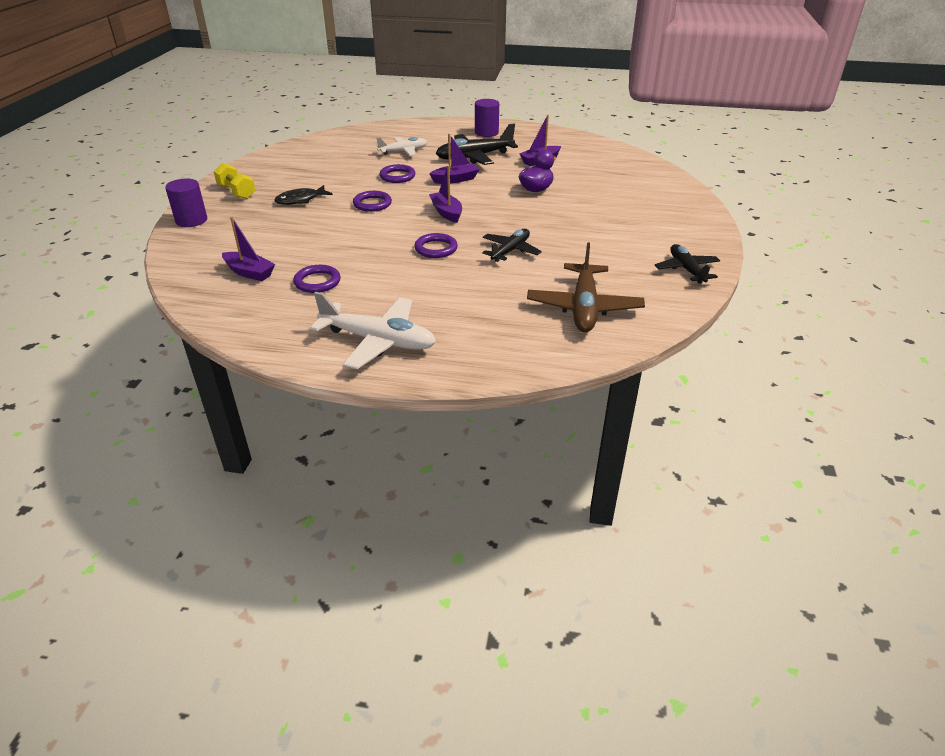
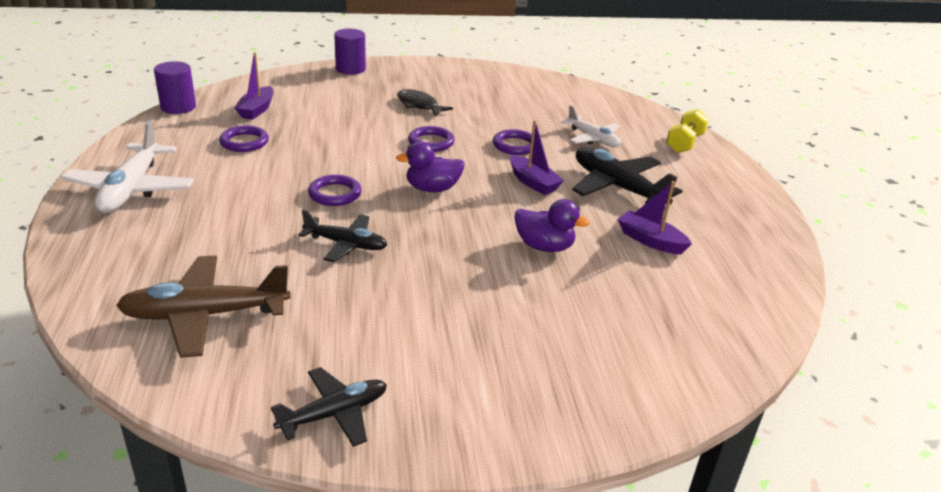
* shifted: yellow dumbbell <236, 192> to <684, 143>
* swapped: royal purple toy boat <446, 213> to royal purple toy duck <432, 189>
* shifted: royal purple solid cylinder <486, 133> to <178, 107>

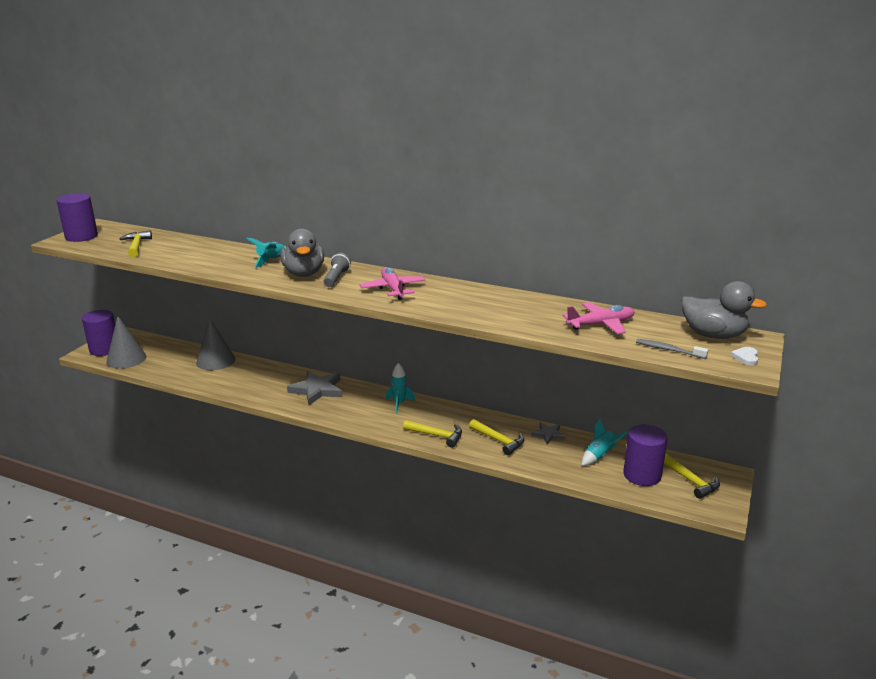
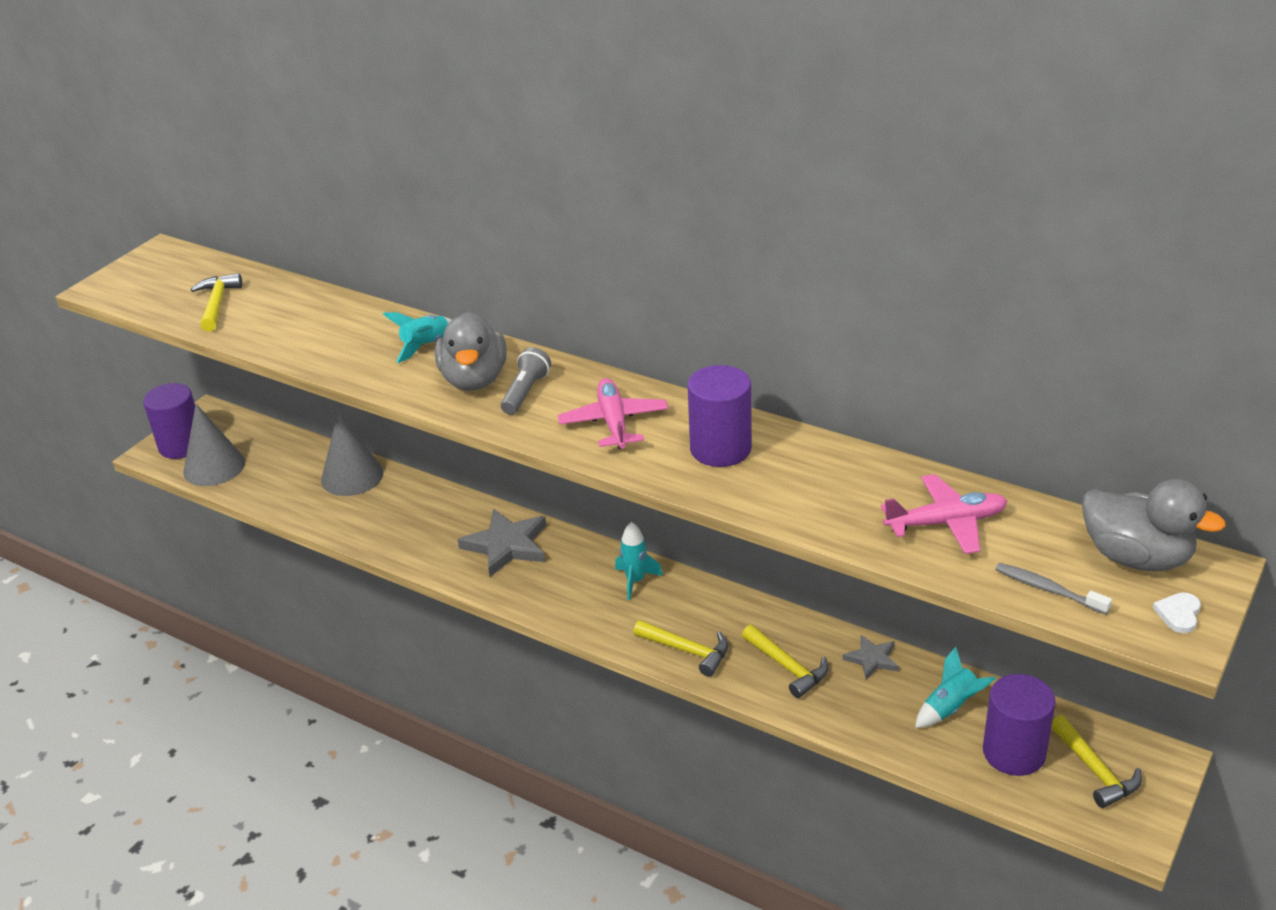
* shifted: royal purple solid cylinder <81, 236> to <720, 449>

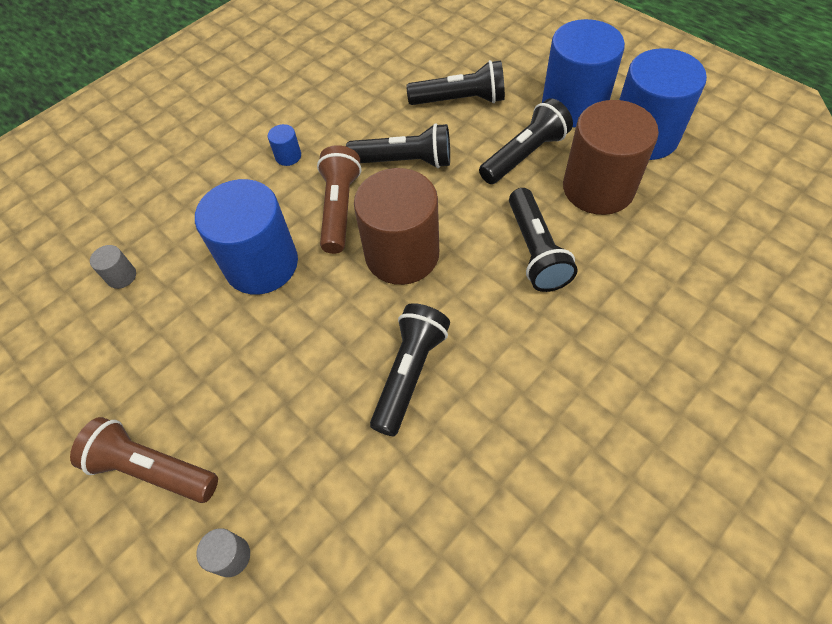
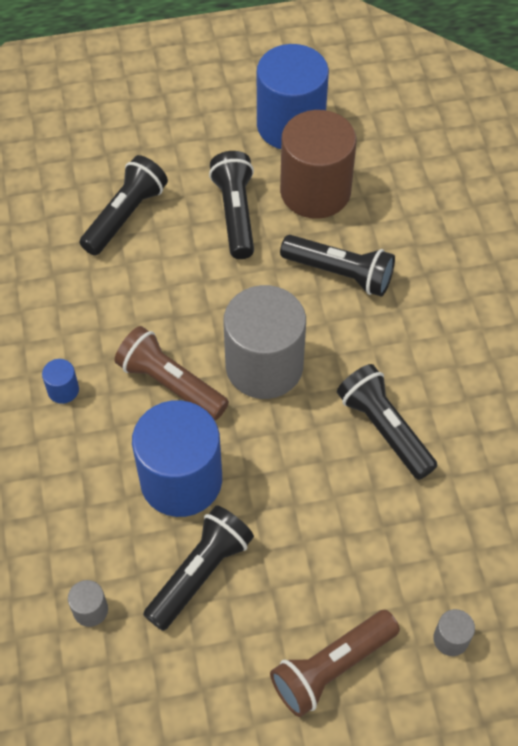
* shifted: black torch <404, 161> to <200, 573>
* repainted: russet solid cylinder <402, 254> to grey solid cylinder <264, 366>
* gone: cobalt solid cylinder <573, 106>

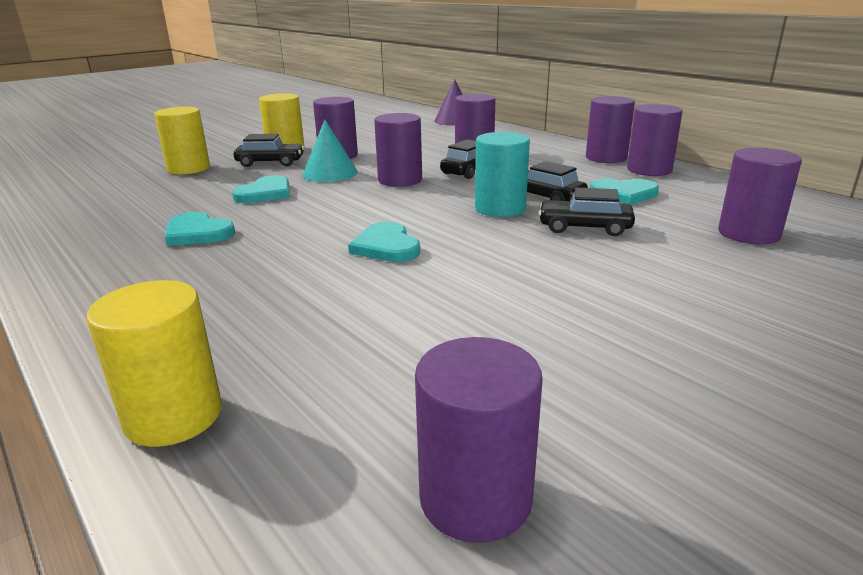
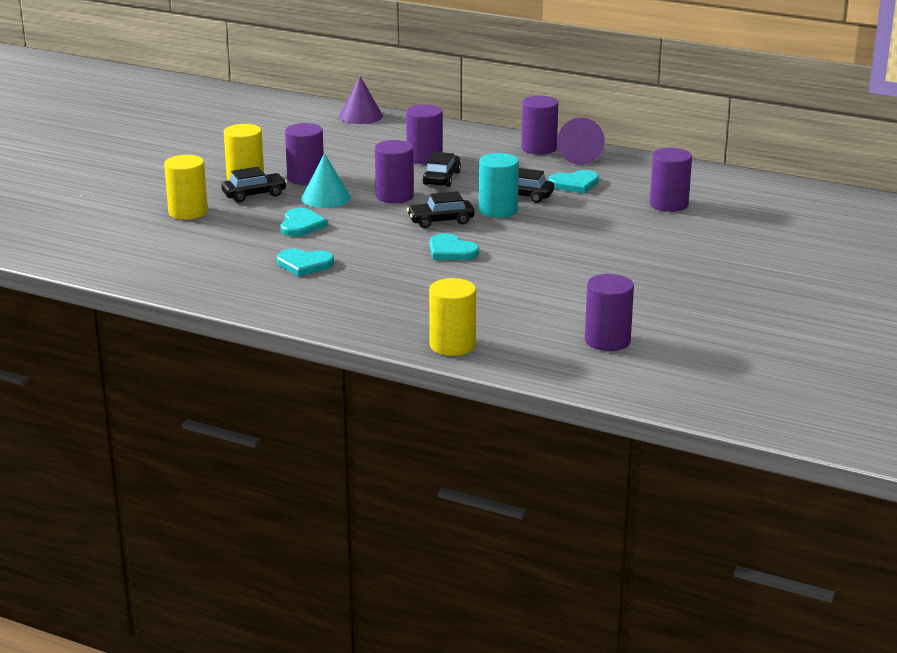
* shifted: black automobile <584, 227> to <441, 221>
* swapped: royal purple solid cylinder <649, 170> to royal purple cone <580, 157>

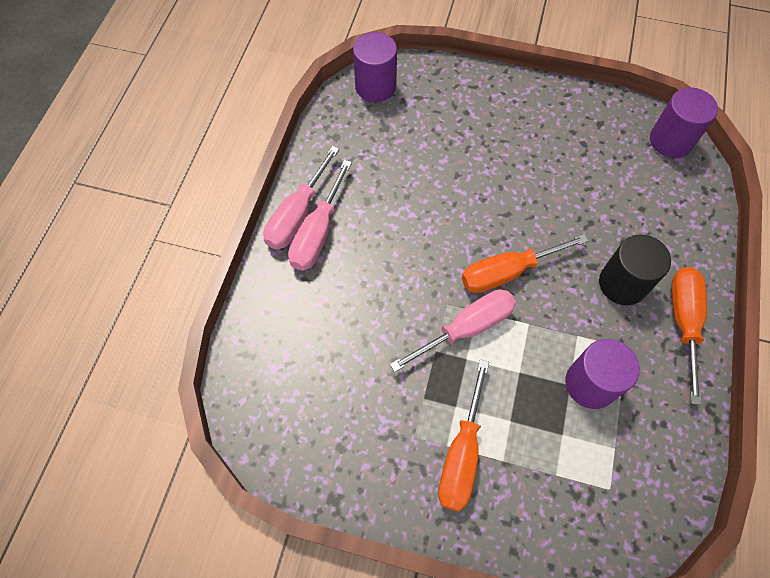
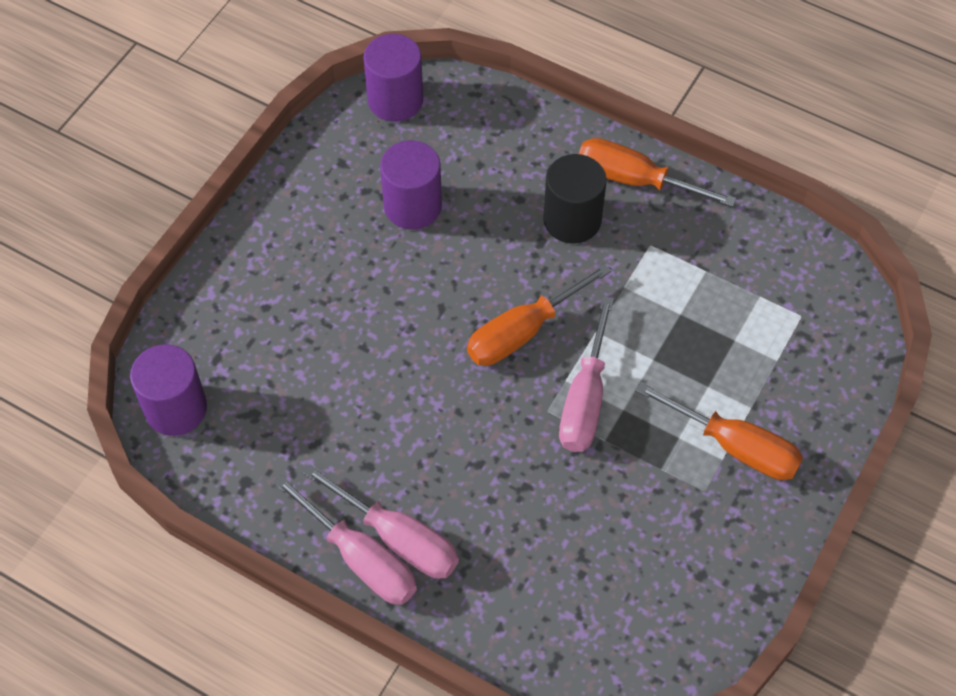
* rotated: rose-pink screwdriver <466, 329> = <585, 399> 150 degrees counterclockwise
* rotated: orange-coloured screwdriver <508, 272> = <523, 332> 60 degrees clockwise
* shifted: royal purple solid cylinder <590, 384> to <412, 206>

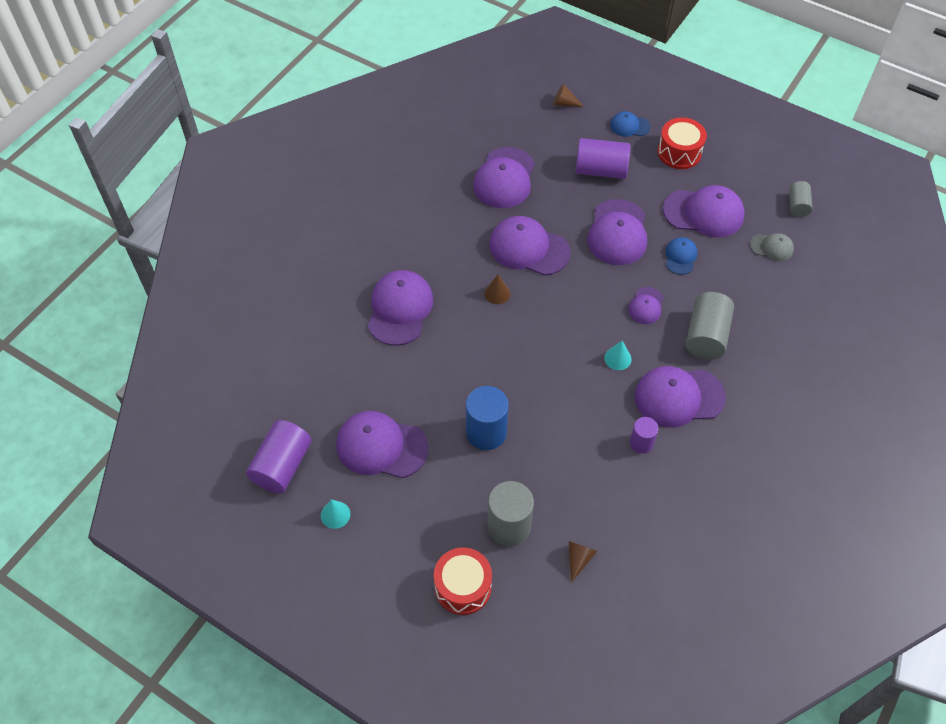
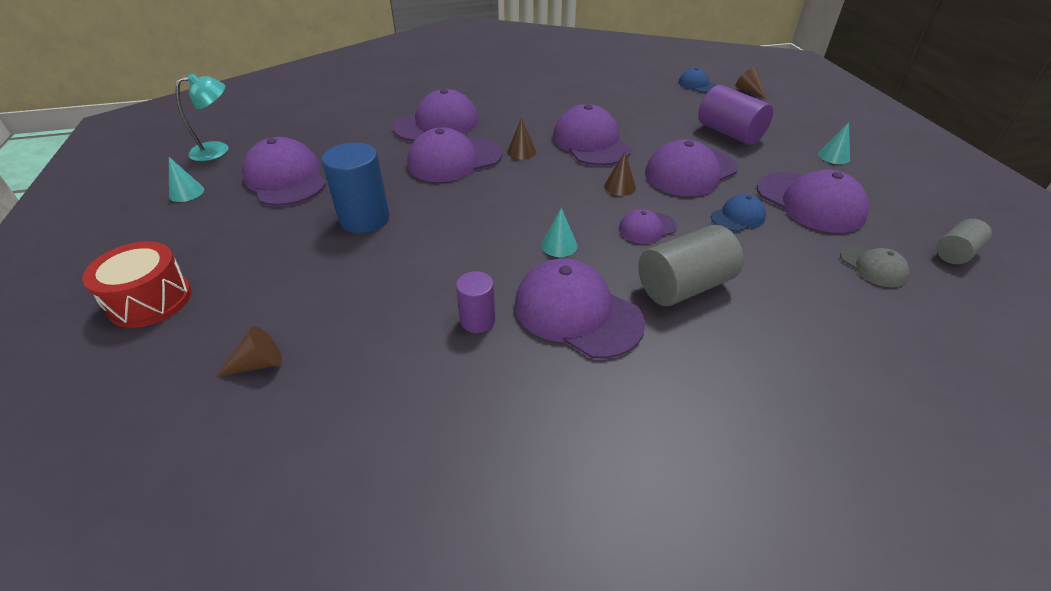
* swapped: royal purple solid cylinder <282, 465> to aqua desk lamp <218, 150>
* shifted: royal purple baseball cap <504, 178> to <454, 160>
* gone: grey solid cylinder <509, 526>
* shifted: cobalt baseball cap <629, 126> to <697, 85>
* swapped: red drum <679, 152> to aqua cone <834, 156>
* new: russet cone <620, 186>

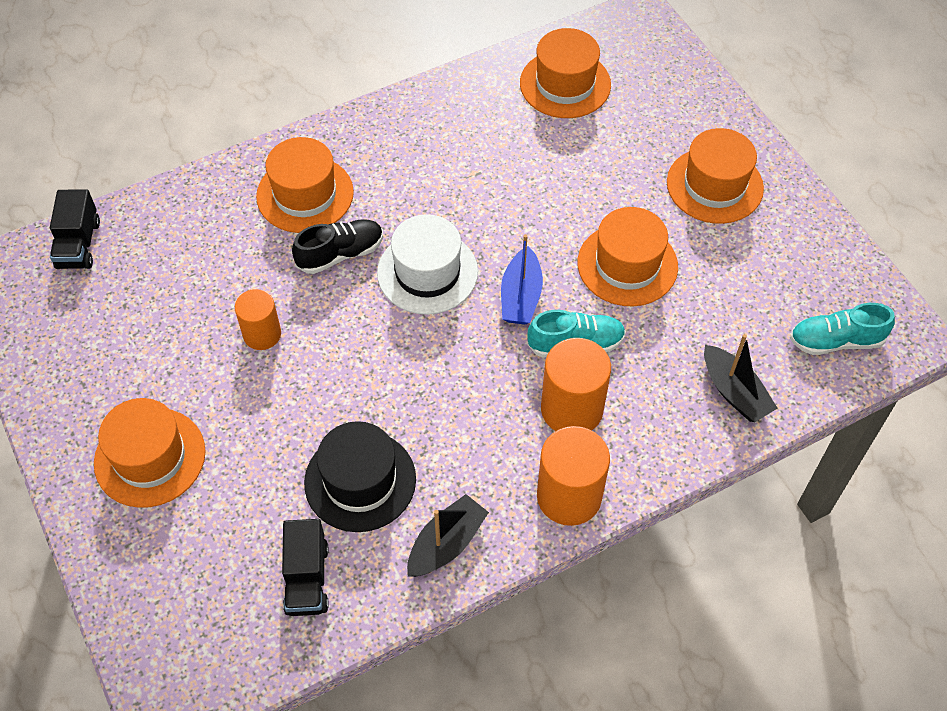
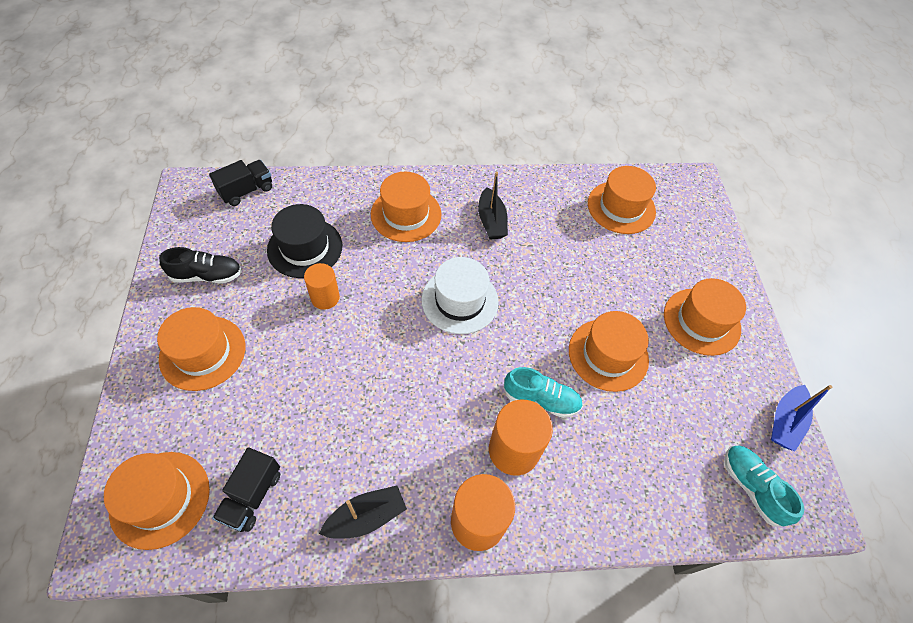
* rotated: black truck <79, 244> = <246, 191> 150 degrees counterclockwise
* shifted: black shoe <340, 254> to <207, 275>
* shifted: black hat <360, 480> to <305, 248>
* shifted: cobalt toy boat <521, 296> to <785, 422>
* shifted: black toy boat <734, 392> to <491, 221>
* rotated: aqua shoe <836, 341> = <751, 487> 45 degrees clockwise
* new: orange-coloured hat <160, 499>

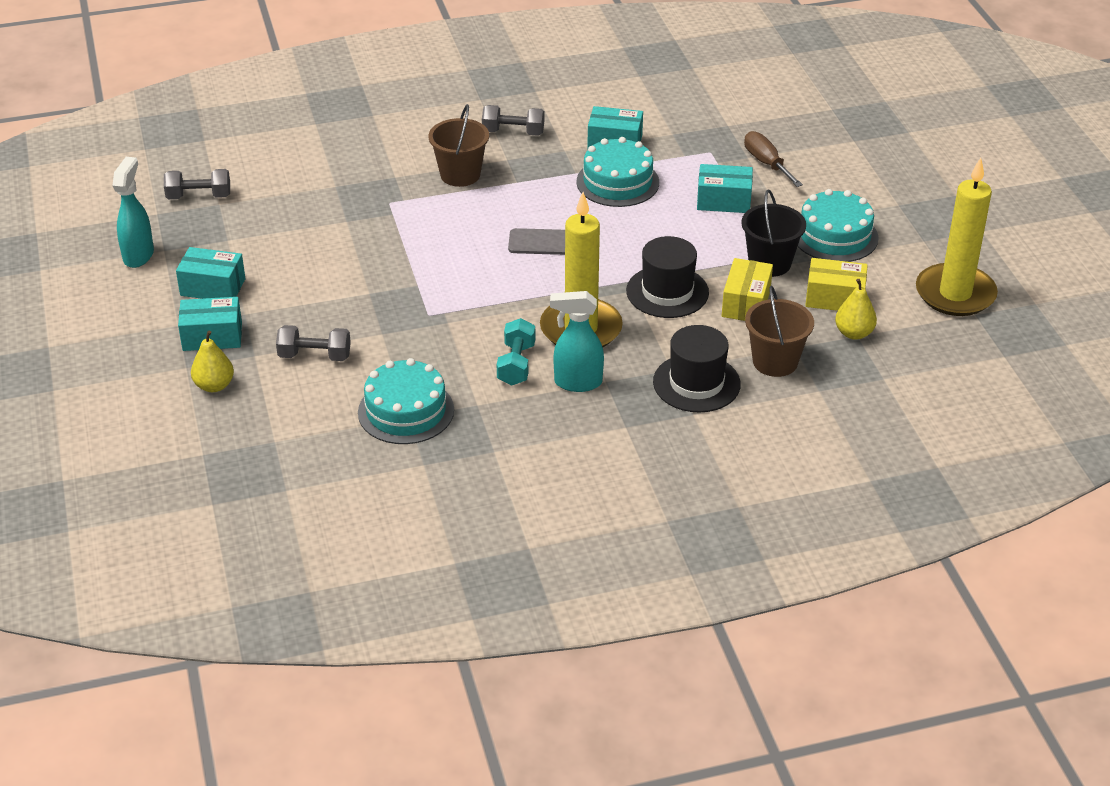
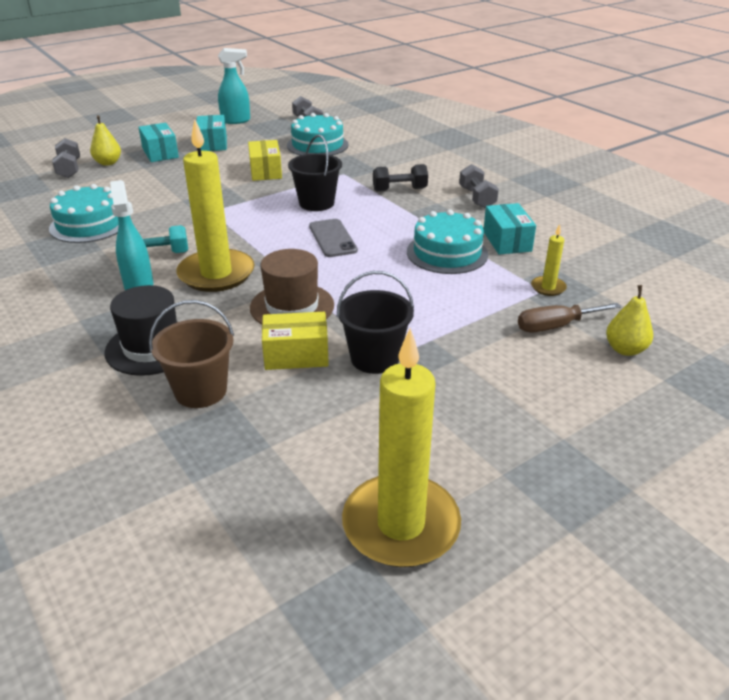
* shifted: grey dumbbell <314, 356> to <69, 169>
* swapped: russet bucket <460, 175> to black dumbbell <399, 190>
* repainted: black hat <667, 292> to russet hat <292, 306>
* gone: aqua box <723, 201>
* rotated: russet screwdriver <766, 163> = <555, 326> 150 degrees counterclockwise
* shifted: aqua gateau <835, 236> to <317, 145>
* shifted: yellow box <834, 298> to <266, 171>
* shifted: yellow pear fruit <854, 333> to <625, 349>
* new: black bucket <316, 203>
* new: yellow pillar candle <548, 288>

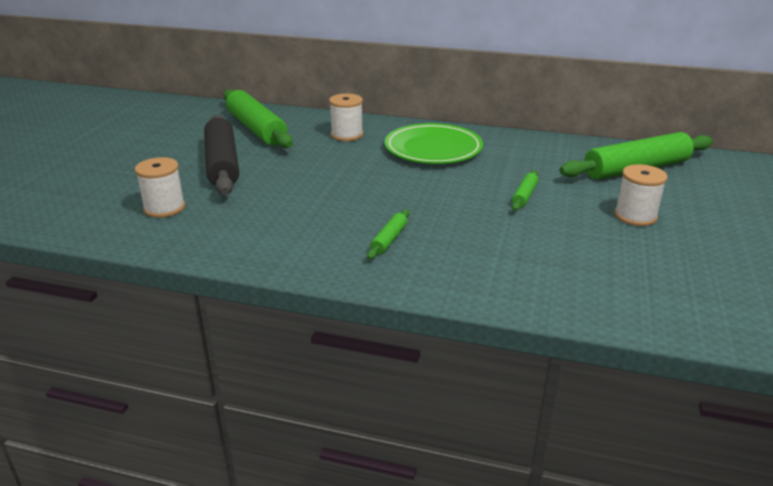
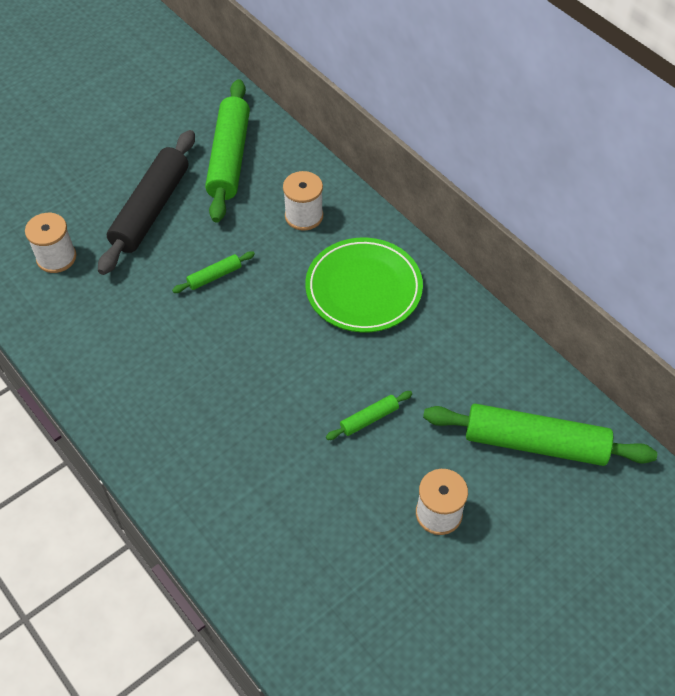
* shifted: leaf-green rolling pin <389, 240> to <214, 276>

